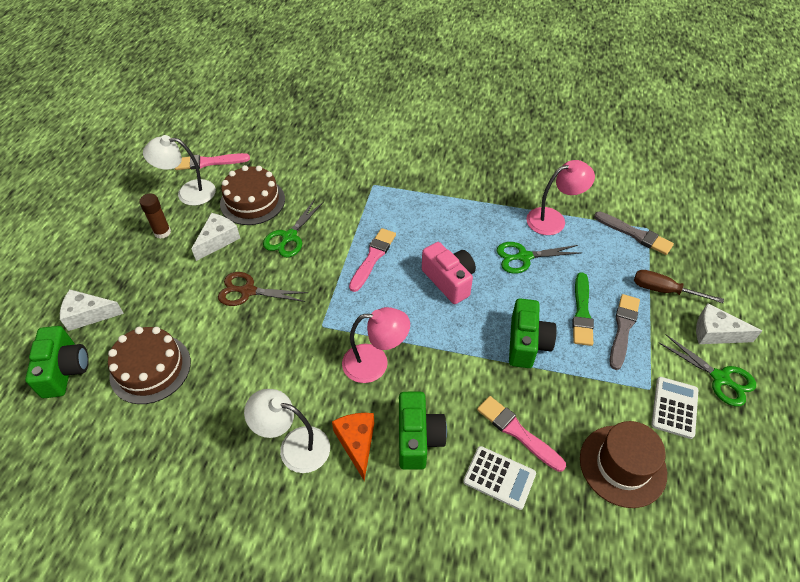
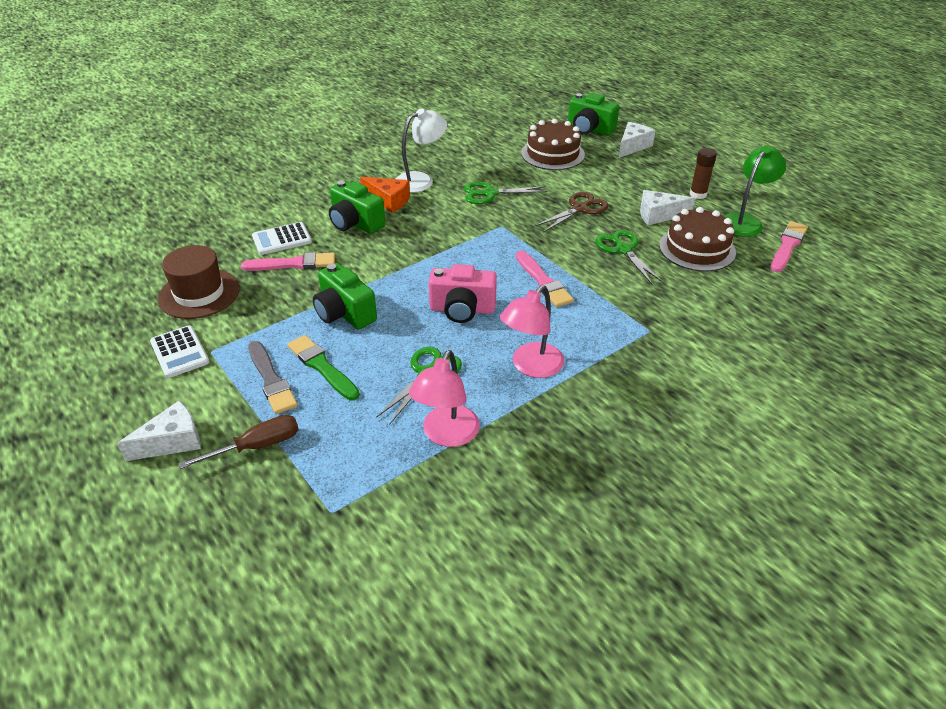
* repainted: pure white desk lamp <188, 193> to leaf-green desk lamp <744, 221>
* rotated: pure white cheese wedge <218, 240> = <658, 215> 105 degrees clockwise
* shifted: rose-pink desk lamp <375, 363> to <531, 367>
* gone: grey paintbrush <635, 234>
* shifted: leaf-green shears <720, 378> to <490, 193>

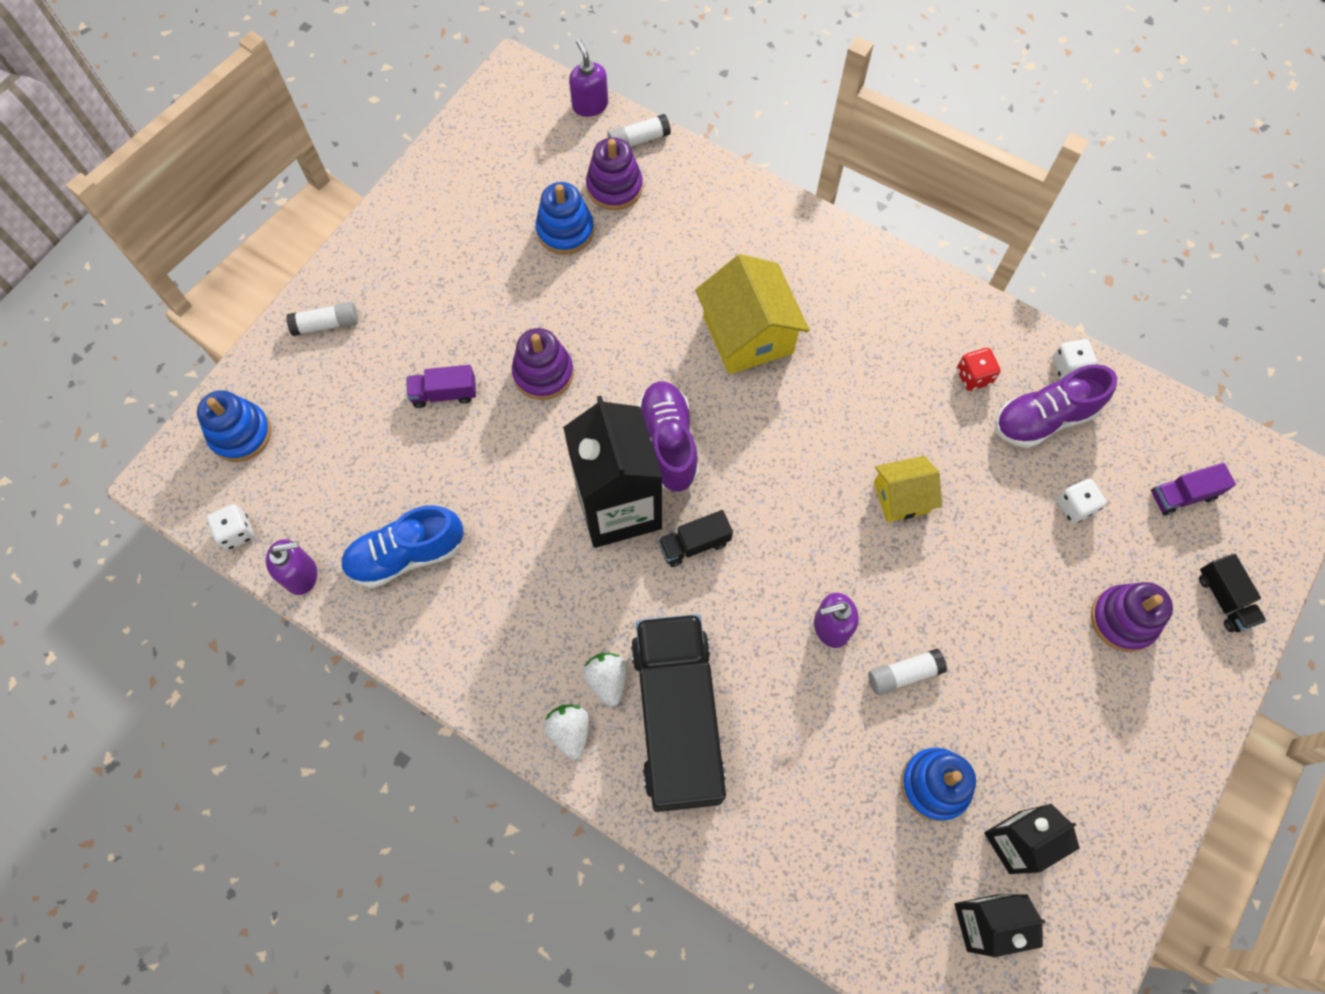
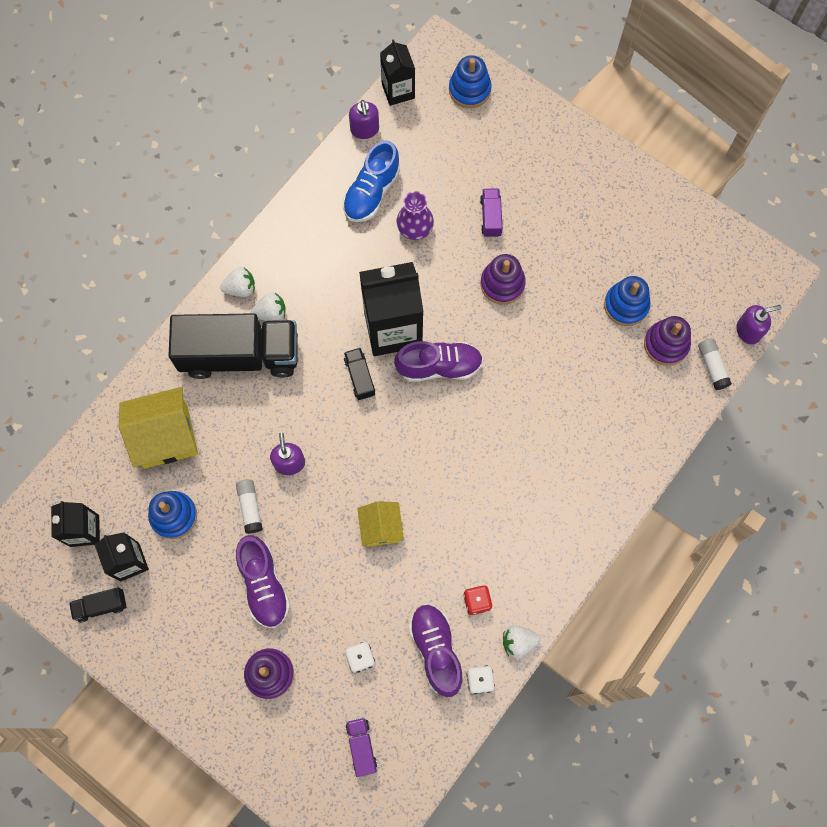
* swapped: pure white die <237, 532> to black juice carton <398, 91>
* gone: pure white stick of glue <326, 324>
* rotated: cobalt shoe <406, 555> = <371, 192> 135 degrees counterclockwise
* shifted: yellow toy house <748, 334> to <165, 436>
* shifted: black truck <1224, 599> to <101, 606>
* new: royal purple shoe <264, 585>
* new: royal purple vase <415, 228>
* new: pure white toy strawberry <518, 642>

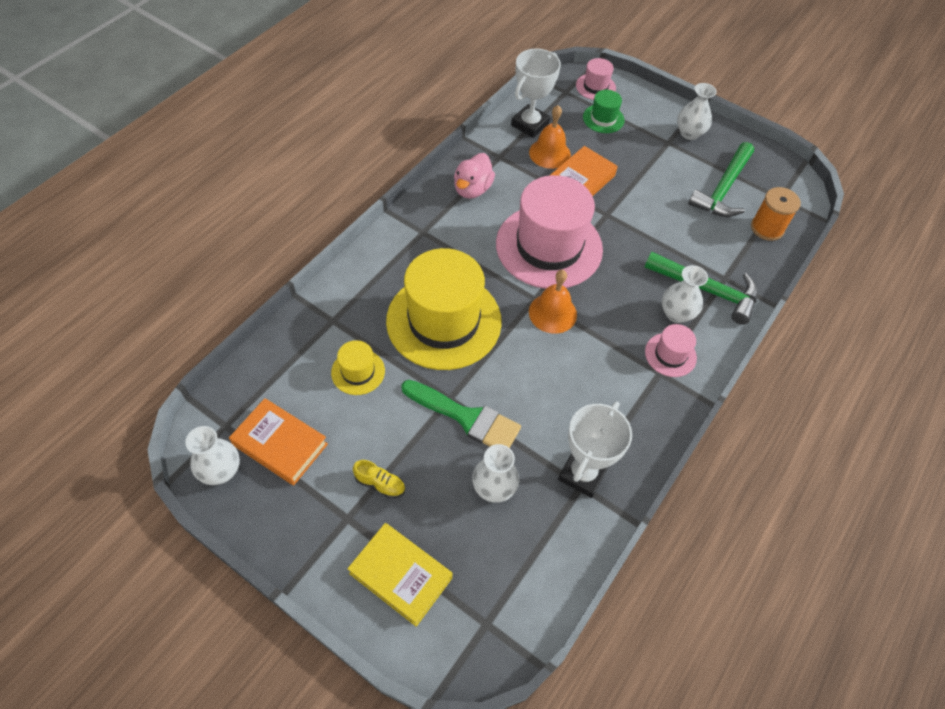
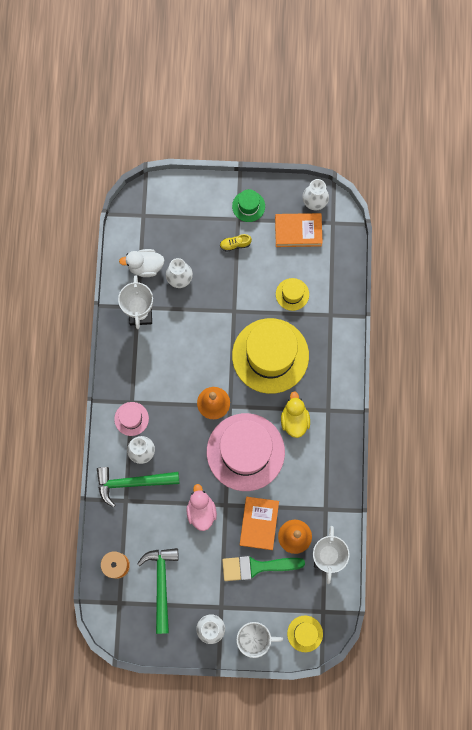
* gone: yellow hardcover <401, 575>
* shifted: leaf-green paintbrush <466, 417> to <257, 567>
* shifted: rose-pink toy duck <472, 189> to <201, 511>
* repainted: rose-pink hat <595, 87> to yellow hat <305, 633>
* shifted: leaf-green hat <603, 119> to <248, 206>
* new: pure white toy duck <145, 266>
* new: pure white coffee mug <254, 638>
* new: yellow toy duck <294, 419>

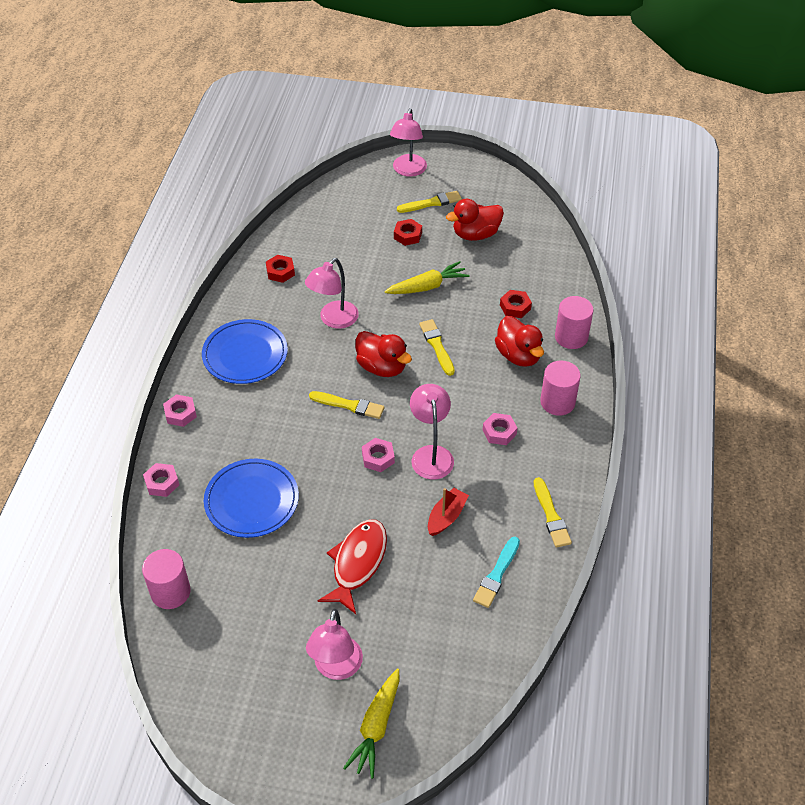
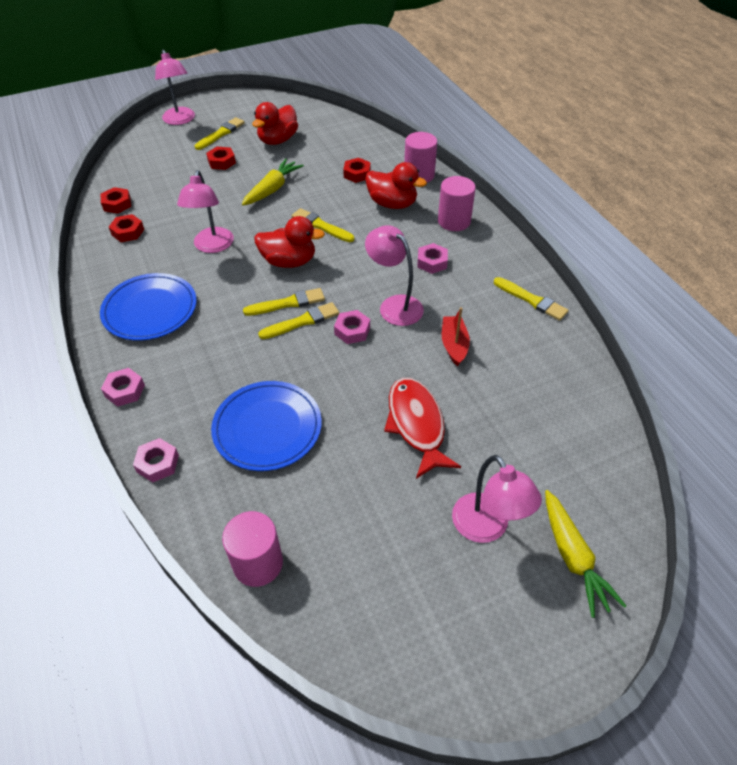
* gone: aqua paintbrush <497, 574>
* new: red hexagon nut <117, 204>
* new: yellow paintbrush <302, 321>

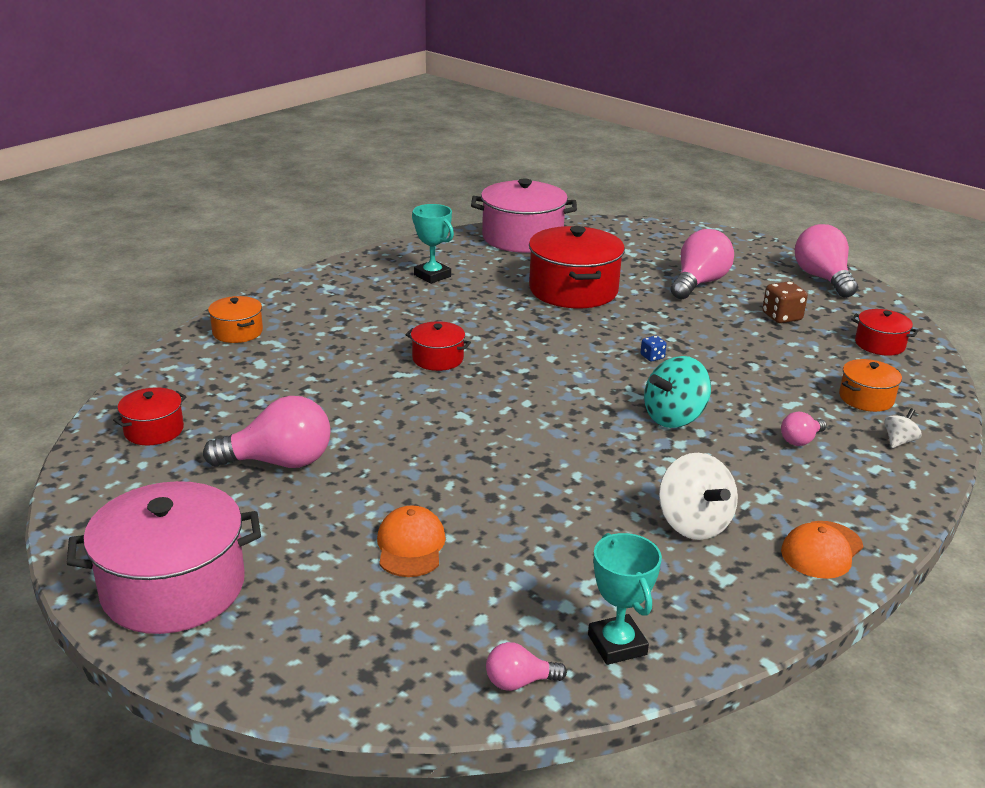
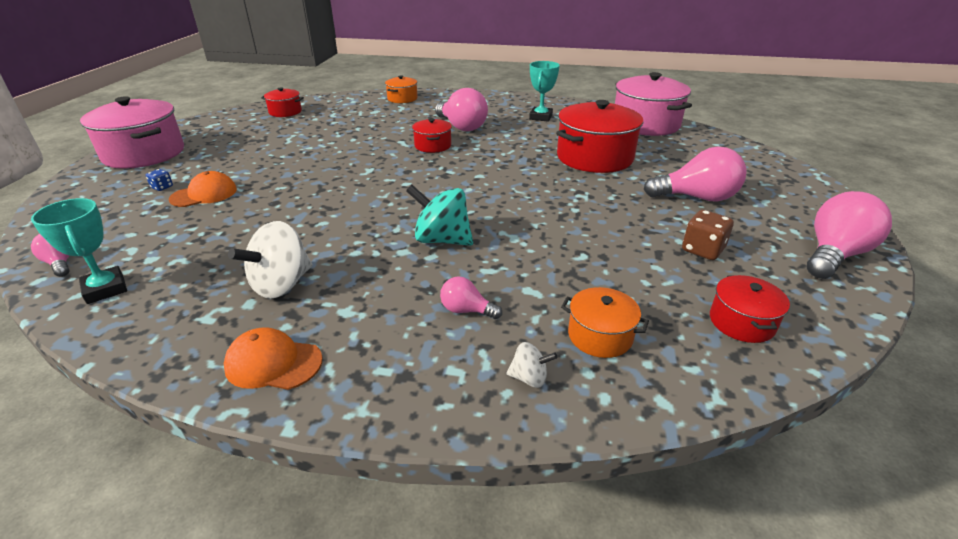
* shifted: rose-pink lightbulb <279, 462> to <461, 127>
* rotated: aqua trophy <617, 644> = <105, 289> 75 degrees counterclockwise
* shifted: cobalt die <652, 357> to <162, 187>

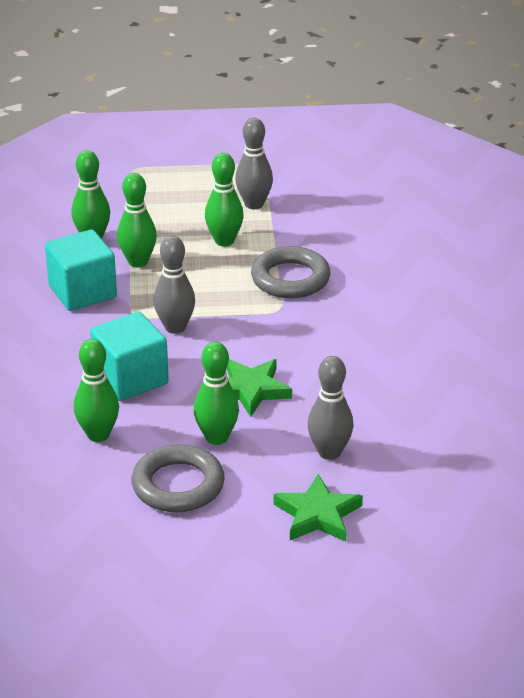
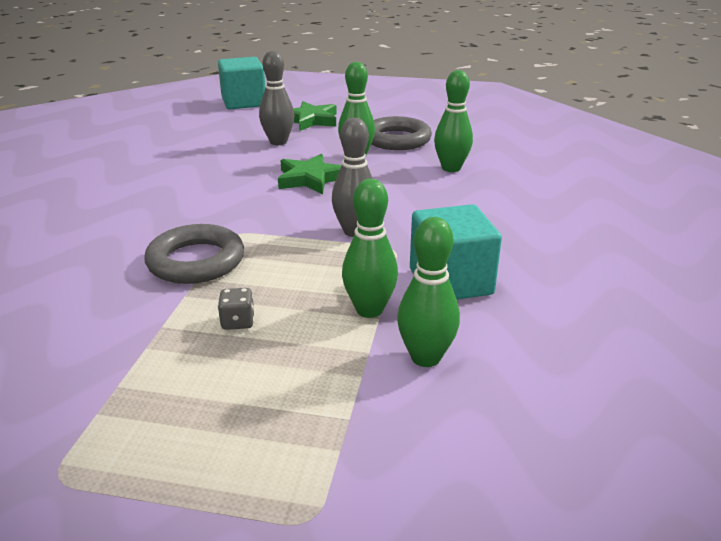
* shifted: aqua cube <130, 379> to <244, 102>
* swapped: leaf-green skittle <224, 241> to grey die <238, 322>
* gone: grey skittle <254, 204>

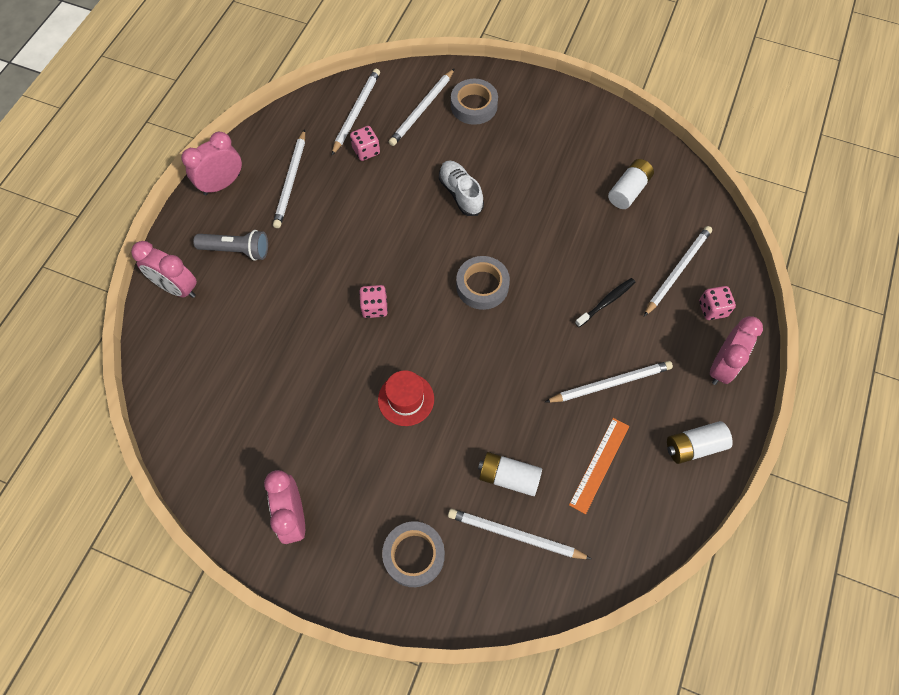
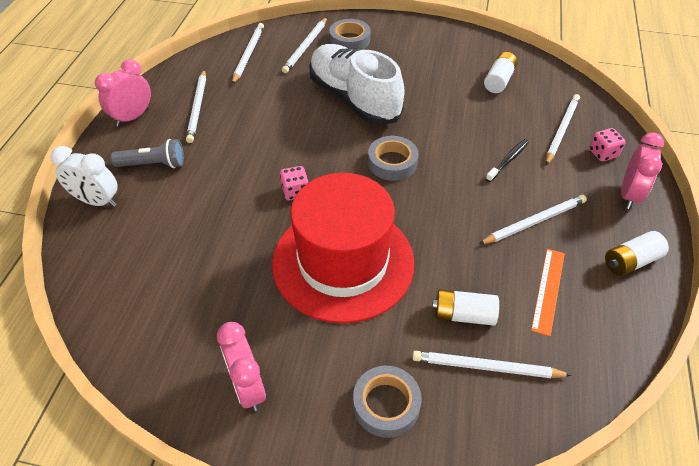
* repainted: rose-pink alarm clock <177, 288> to pure white alarm clock <97, 201>
* gone: rose-pink die <366, 151>
* scaled: red hat <406, 399> = <343, 262> x2.50
* scaled: pure white shoe <460, 193> = <354, 99> x2.03

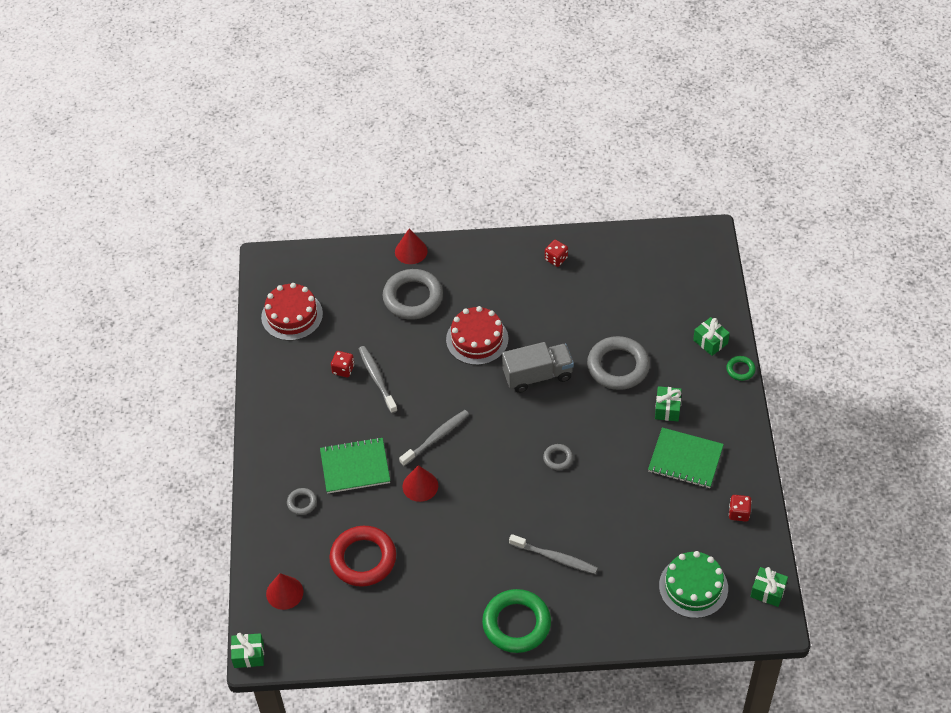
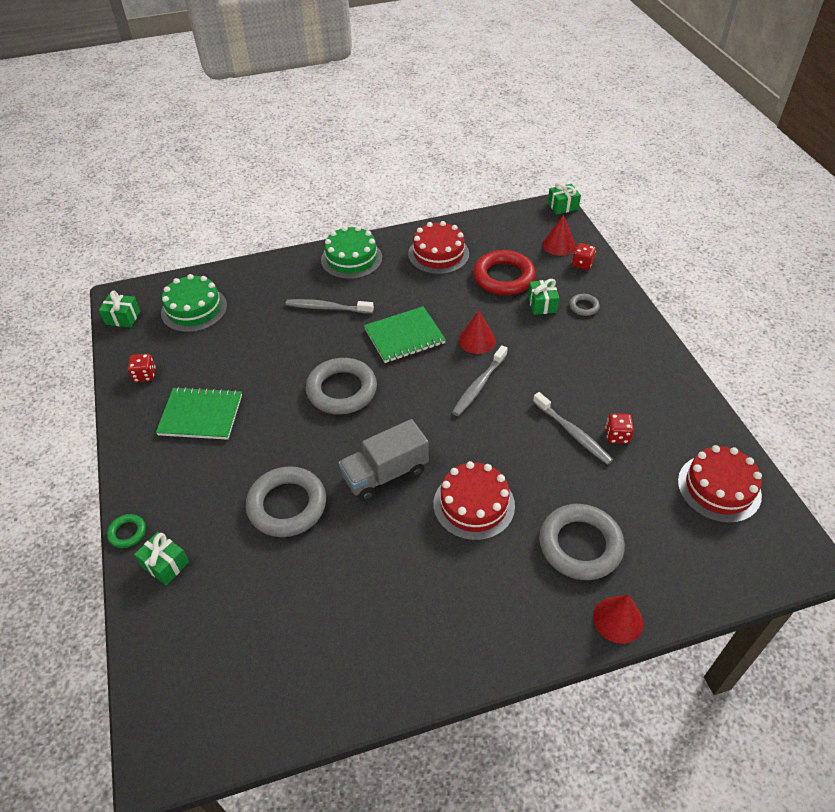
* shifted: leaf-green notepad <355, 467> to <404, 336>
* swapped: leaf-green torus <516, 624> to leaf-green gateau <351, 259>
* scaled: grey torus <558, 458> = <342, 390> x2.16
* shifted: red die <556, 259> to <582, 264>
* shifted: leaf-green wrapped gift <667, 409> to <542, 304>
* new: red gateau <438, 254>

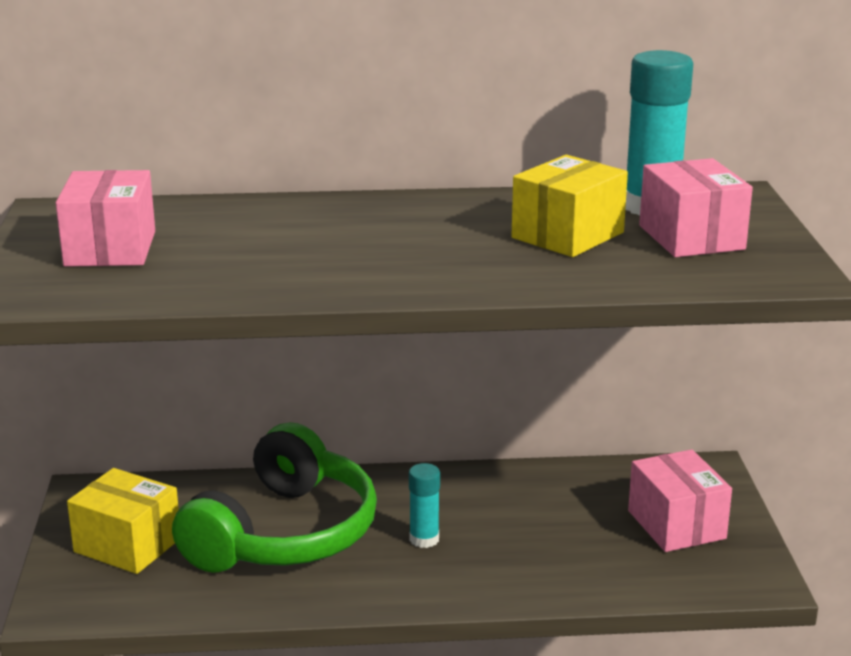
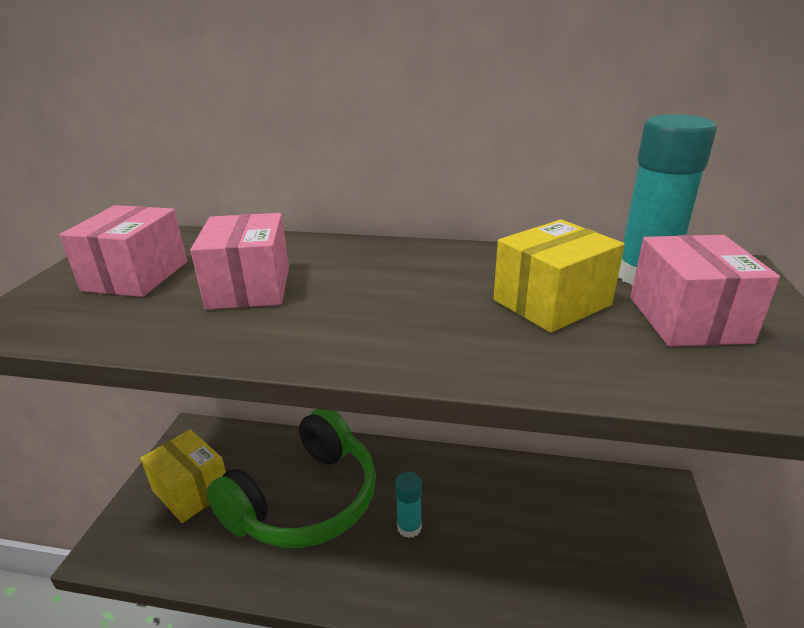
* shifted: rose-pink box <676, 524> to <249, 287>

